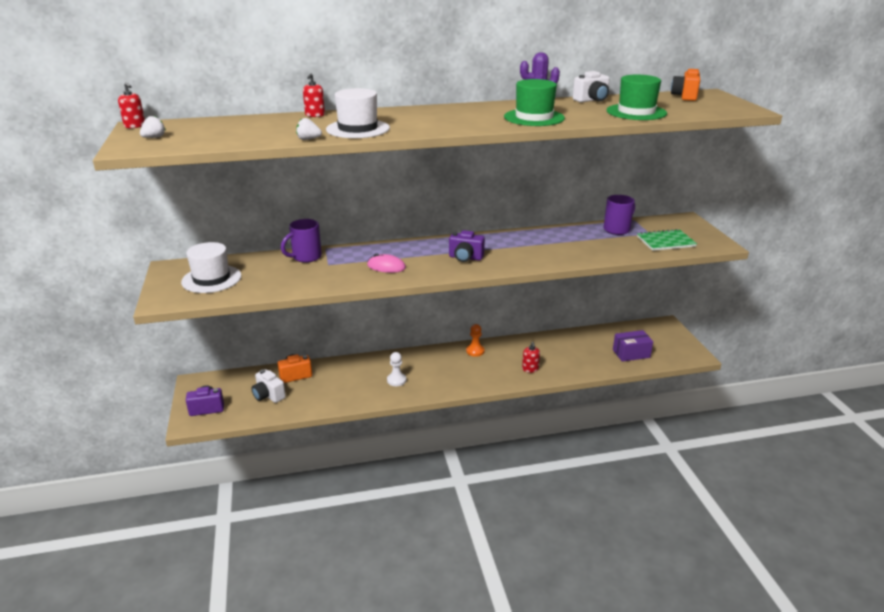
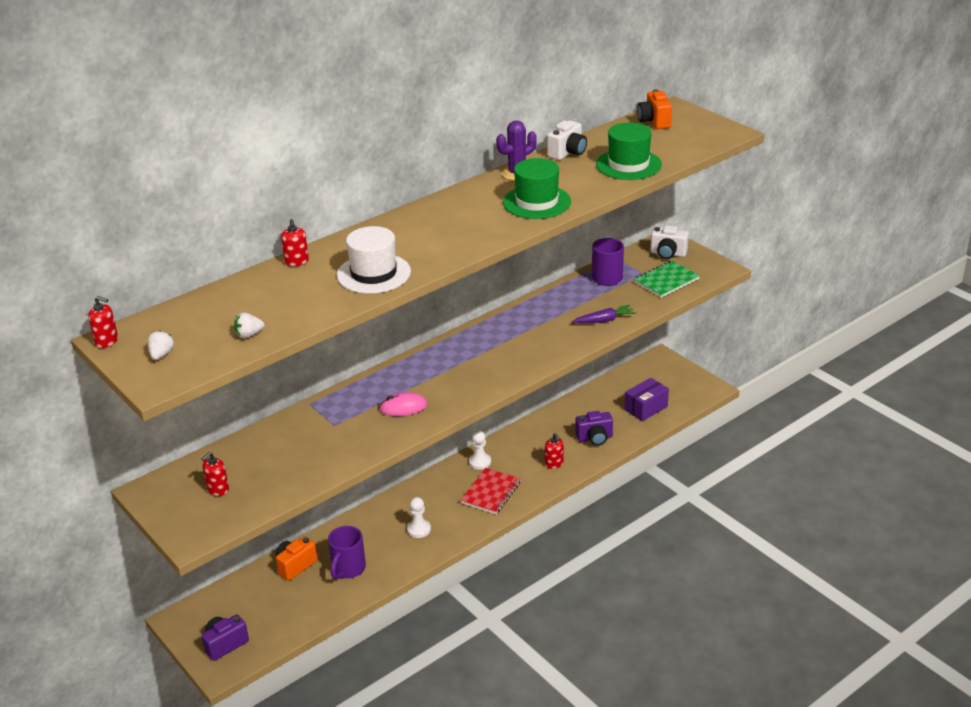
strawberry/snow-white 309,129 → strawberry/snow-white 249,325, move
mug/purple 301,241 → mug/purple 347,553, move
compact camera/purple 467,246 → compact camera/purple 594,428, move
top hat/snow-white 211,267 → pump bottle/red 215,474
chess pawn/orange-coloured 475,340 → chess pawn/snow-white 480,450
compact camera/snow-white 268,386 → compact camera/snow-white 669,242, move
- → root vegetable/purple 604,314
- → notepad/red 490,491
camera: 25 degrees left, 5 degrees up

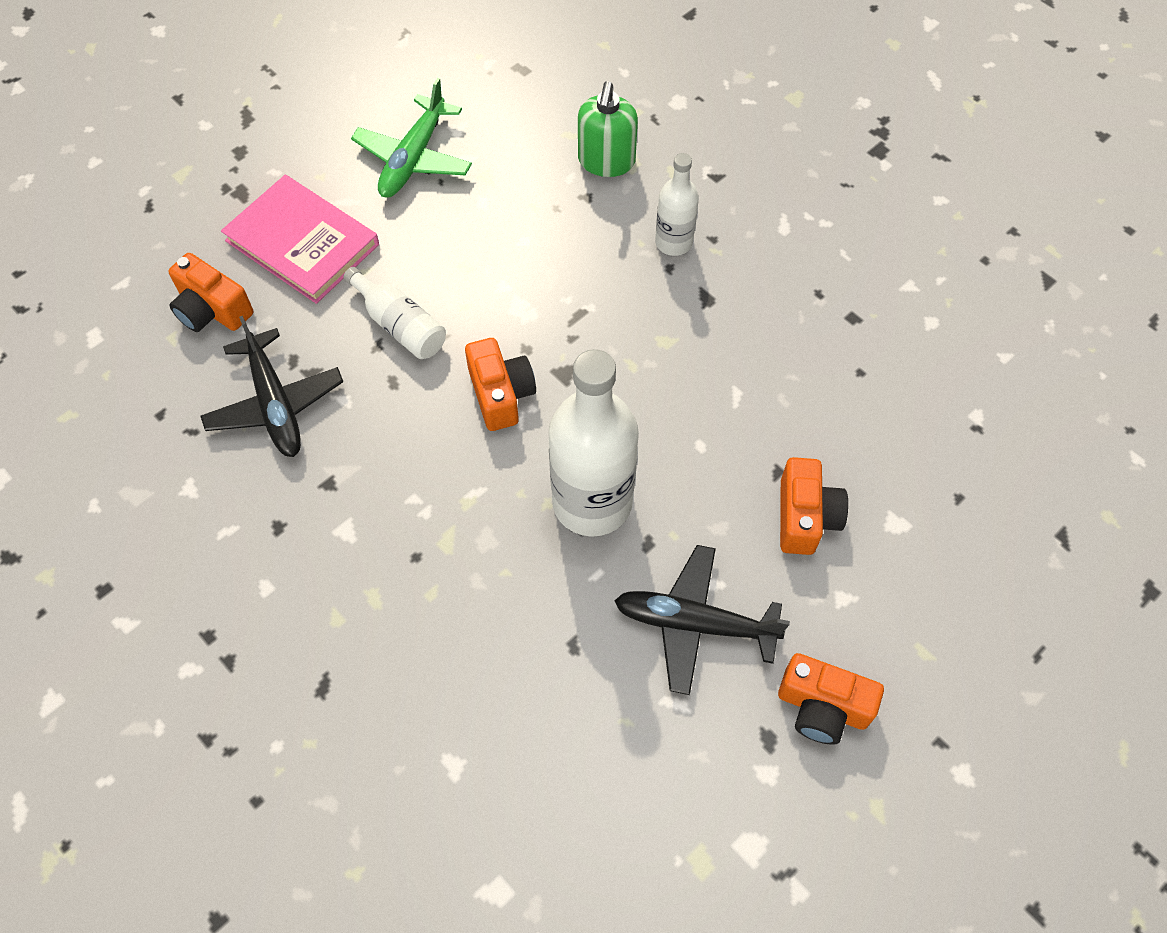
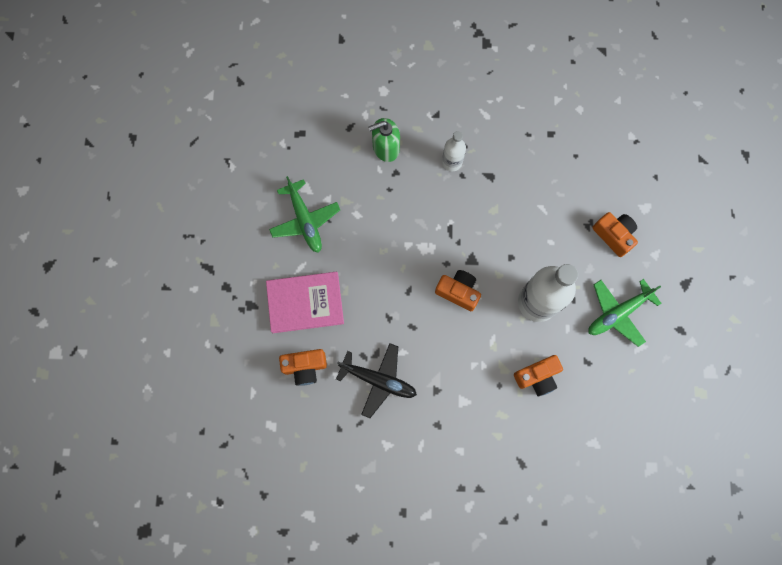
pump bottle/emerald 608,129 → pump bottle/emerald 384,140, 105 degrees clockwise
flask/snow-white 394,313 → -
plane/jet-black 702,620 → plane/emerald 625,313
compact camera/orange-coloured 831,699 → compact camera/orange-coloured 538,375, move
camera: 45 degrees left, 15 degrees up

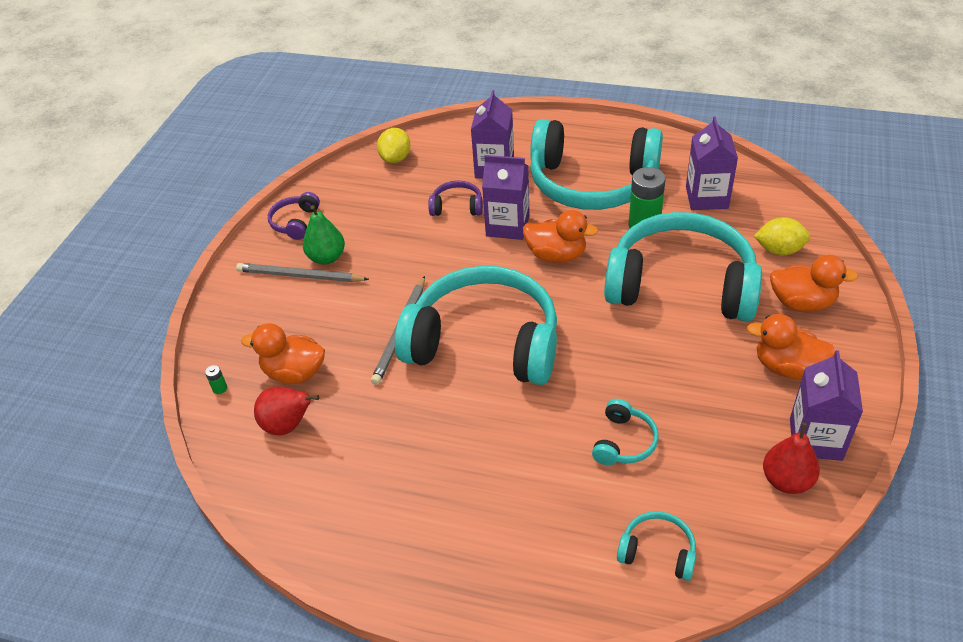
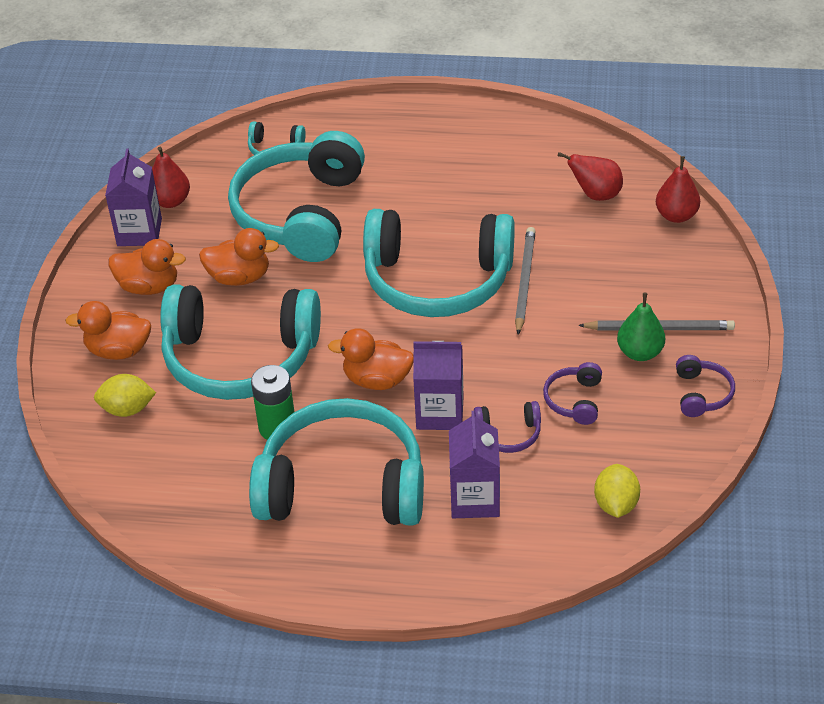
carton/purple 712,163 → -
rubber duck/orange-coloured 283,353 → rubber duck/orange-coloured 239,257, move
battery/emerald 216,379 → pear/red 678,189
headphones/turquoise 625,432 → headphones/turquoise 296,196, x2.47
- → headphones/purple 572,393
camera: 170 degrees right, 0 degrees up

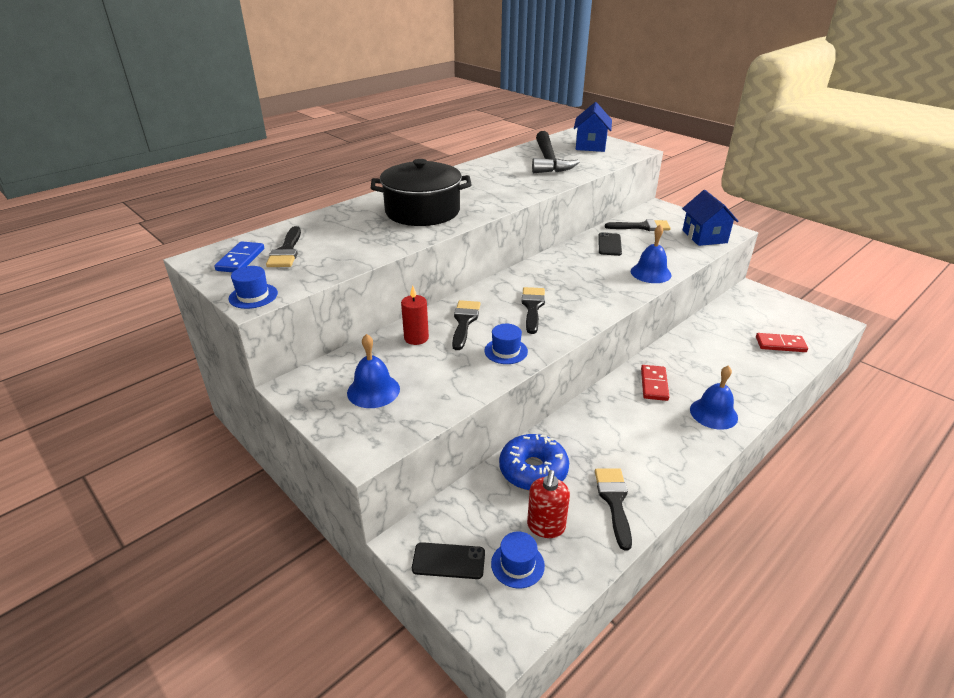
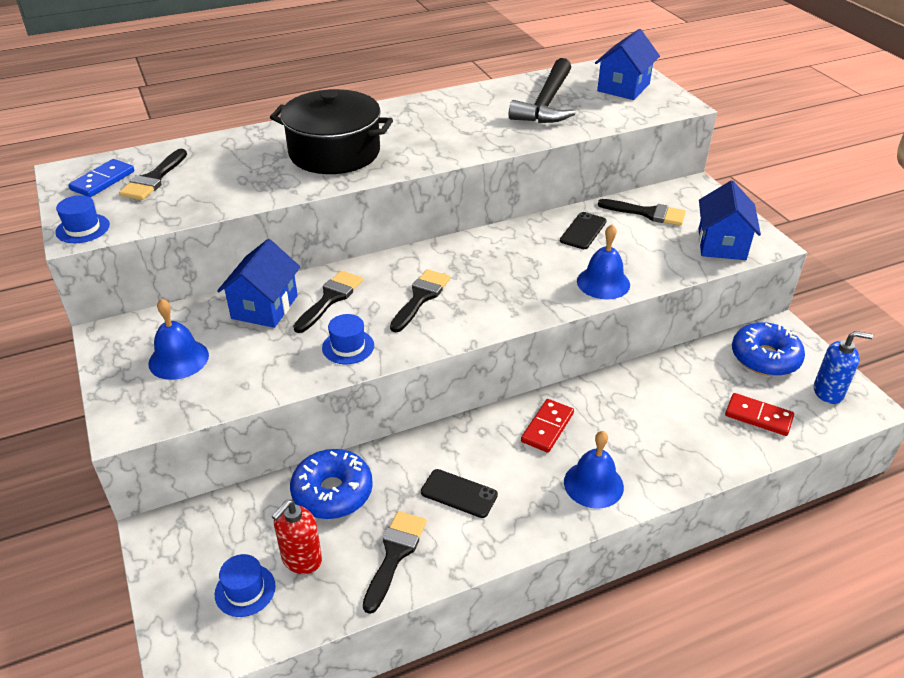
pillar candle/red 415,315 → cottage/blue 258,283
phone/jet-black 448,560 → phone/jet-black 459,493, move
- → donut/blue 768,349
- → pump bottle/blue 843,367
camera: 20 degrees right, 5 degrees up

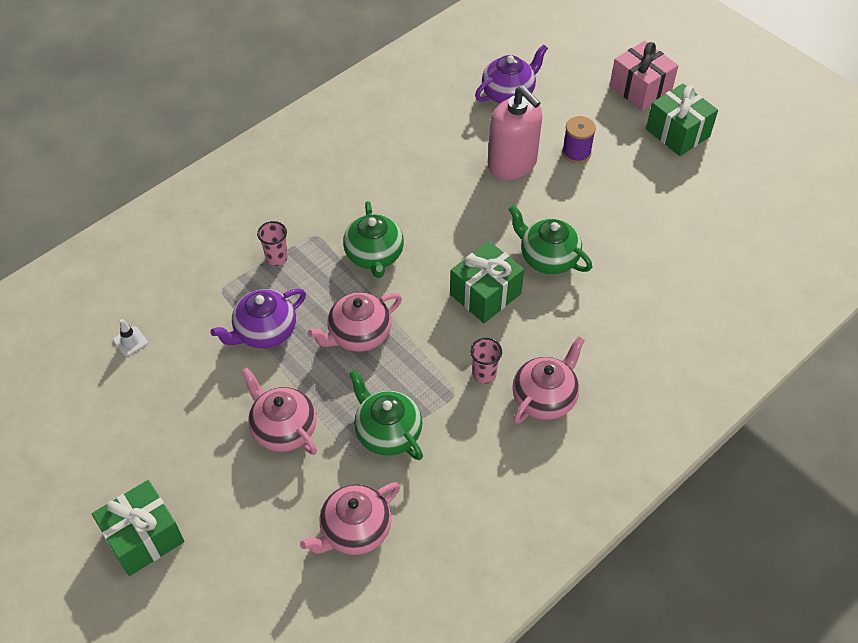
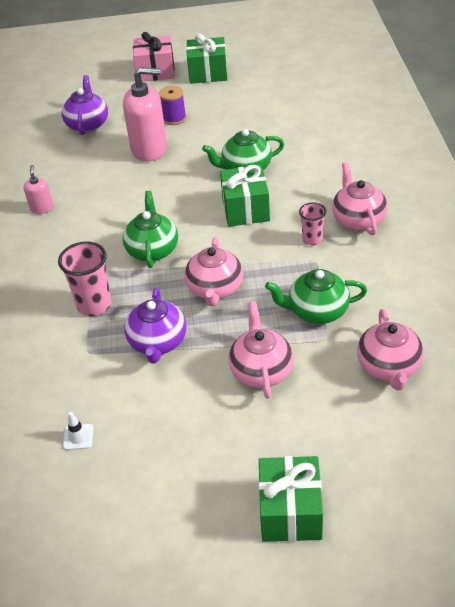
tea pot/emerald 373,239 → tea pot/emerald 150,229, 120 degrees counterclockwise
tumbler/rosy 272,243 → tumbler/rosy 85,278, x1.65
tea pot/rosy 279,411 → tea pot/rosy 261,350, 90 degrees clockwise
- → pump bottle/rosy 38,189
camera: 50 degrees left, 10 degrees down

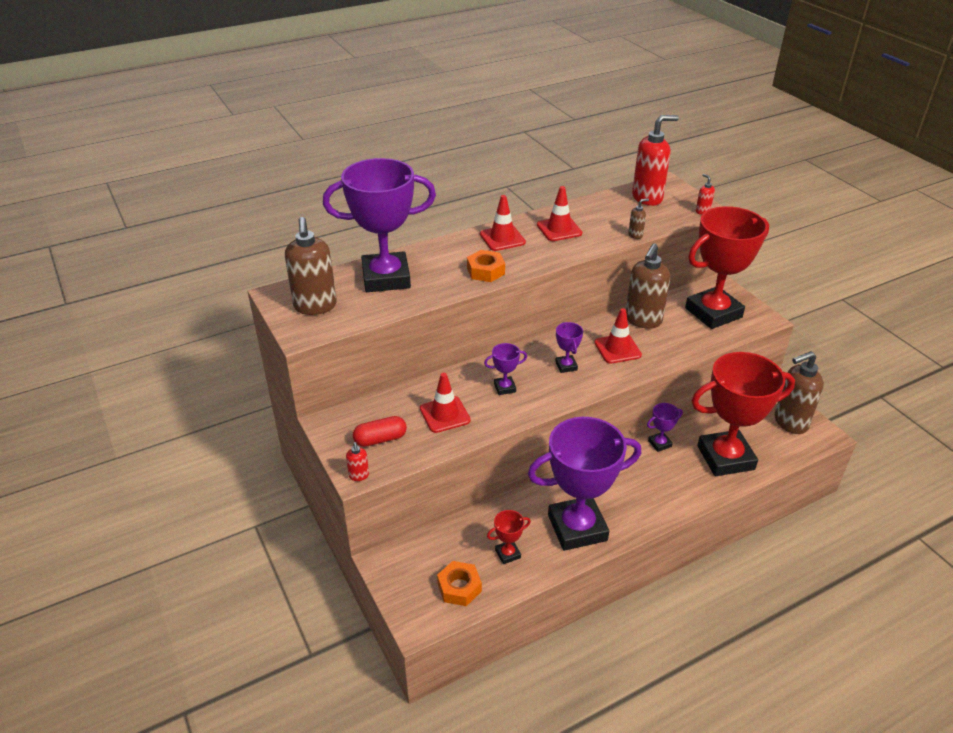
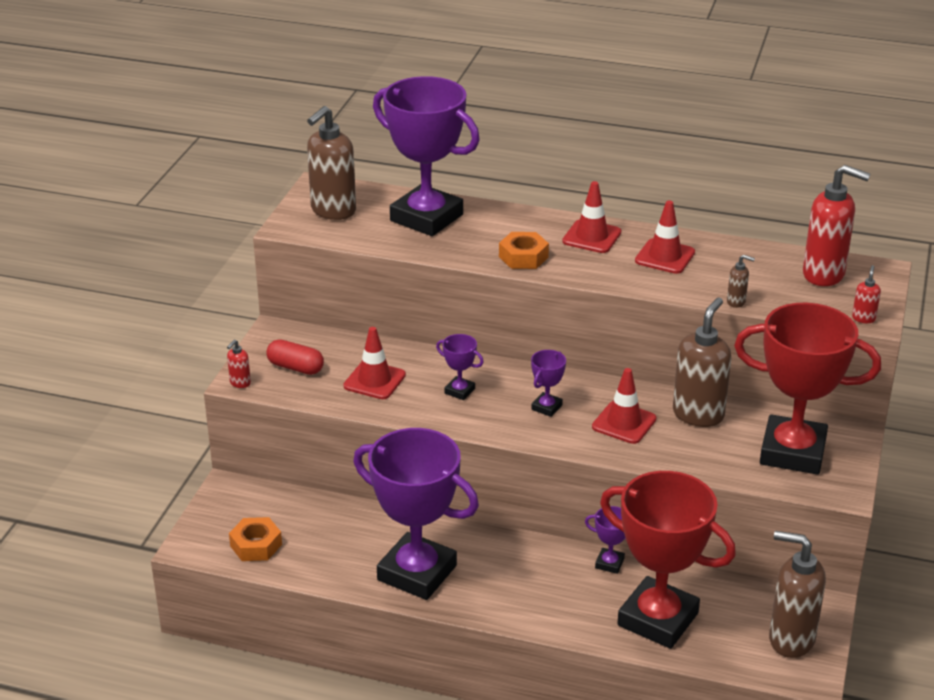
pump bottle/dark brown 648,286 → pump bottle/dark brown 702,362, 135 degrees clockwise
trophy/red 509,537 → -
camera: 45 degrees right, 5 degrees down

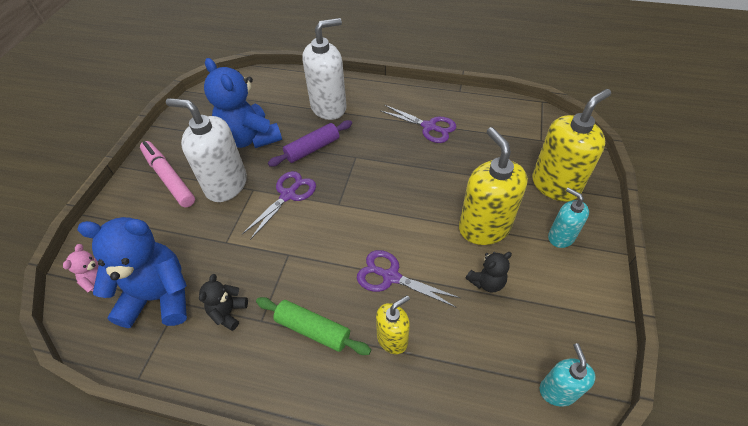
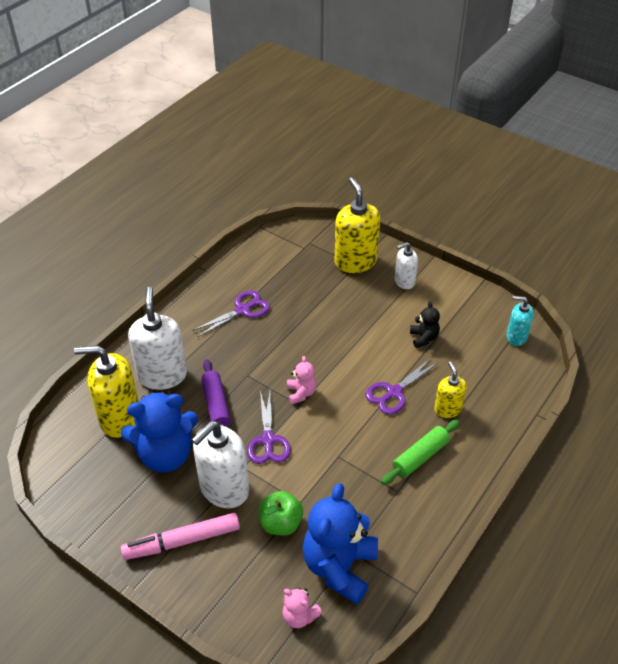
pump bottle/yellow 493,186 → pump bottle/yellow 106,391, move
shears/purple 279,205 → shears/purple 269,427, 150 degrees counterclockwise
pump bottle/turquoise 568,217 → pump bottle/snow-white 406,265
teddy bear/jet-black 223,302 → -
- → teddy bear/rosy 302,380
- → apple fruit/emerald 280,513
camera: 70 degrees left, 5 degrees down

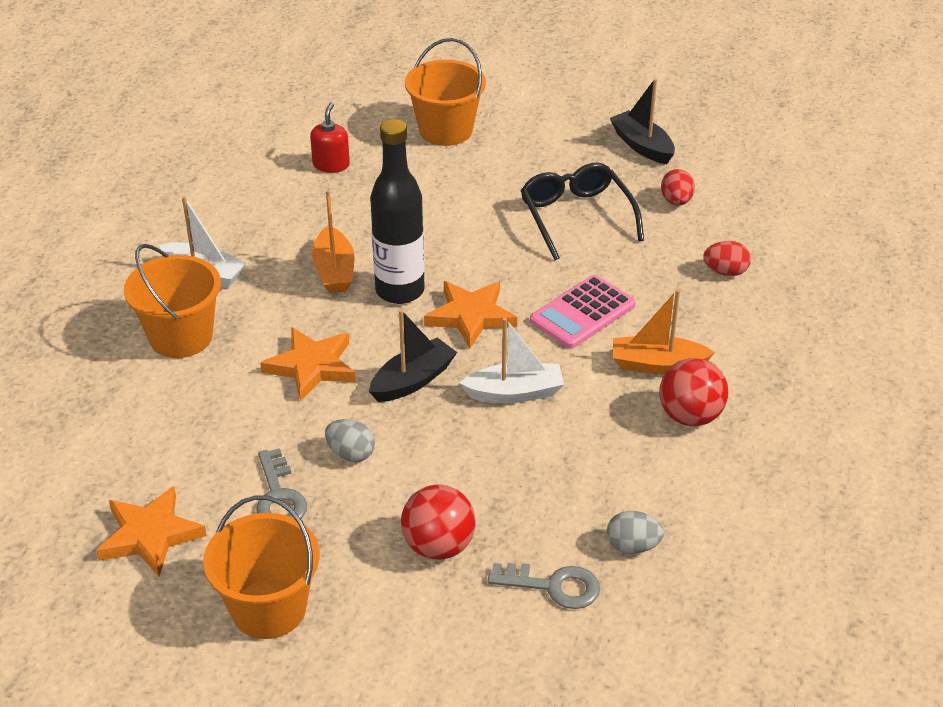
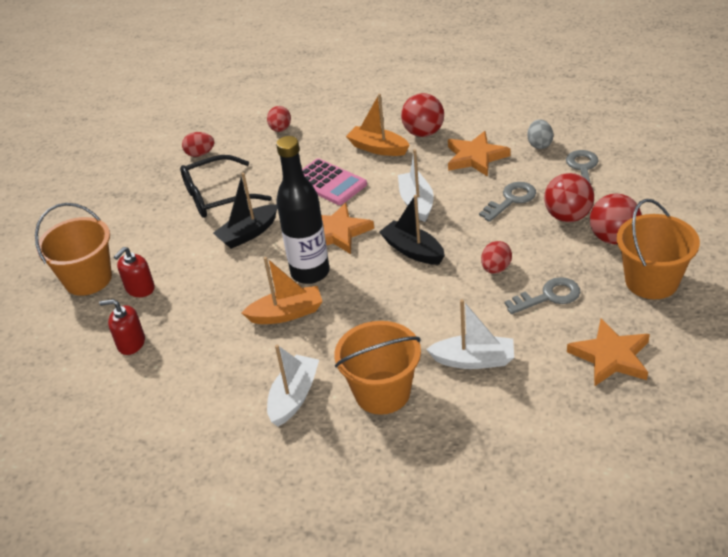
boat/jet-black 642,121 → boat/jet-black 245,210, move
boat/orange-coloured 664,332 → boat/orange-coloured 378,125, 120 degrees clockwise
five-pointed star/orange-coloured 308,364 → five-pointed star/orange-coloured 479,154, move
egg shape/ash-grey 350,440 → egg shape/red 496,257
- → key/ash-grey 507,202
- → play ball/red 616,218
- → pump bottle/red 134,272
- → boat/snow-white 470,334
camera: 90 degrees left, 0 degrees up

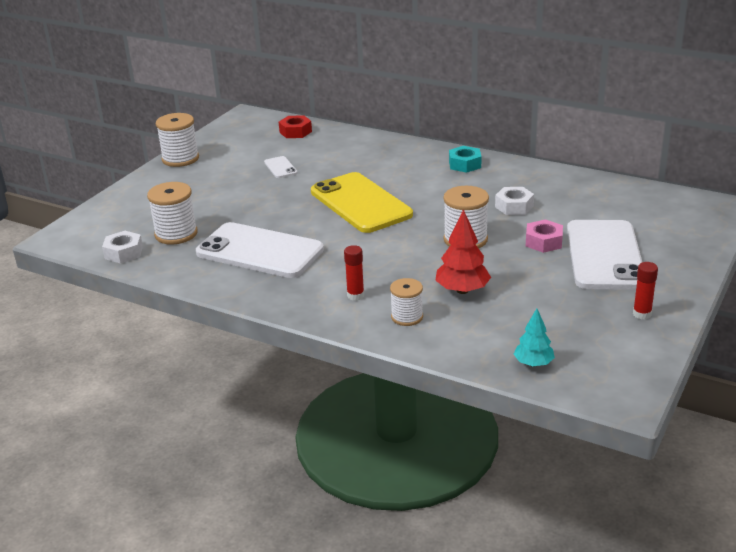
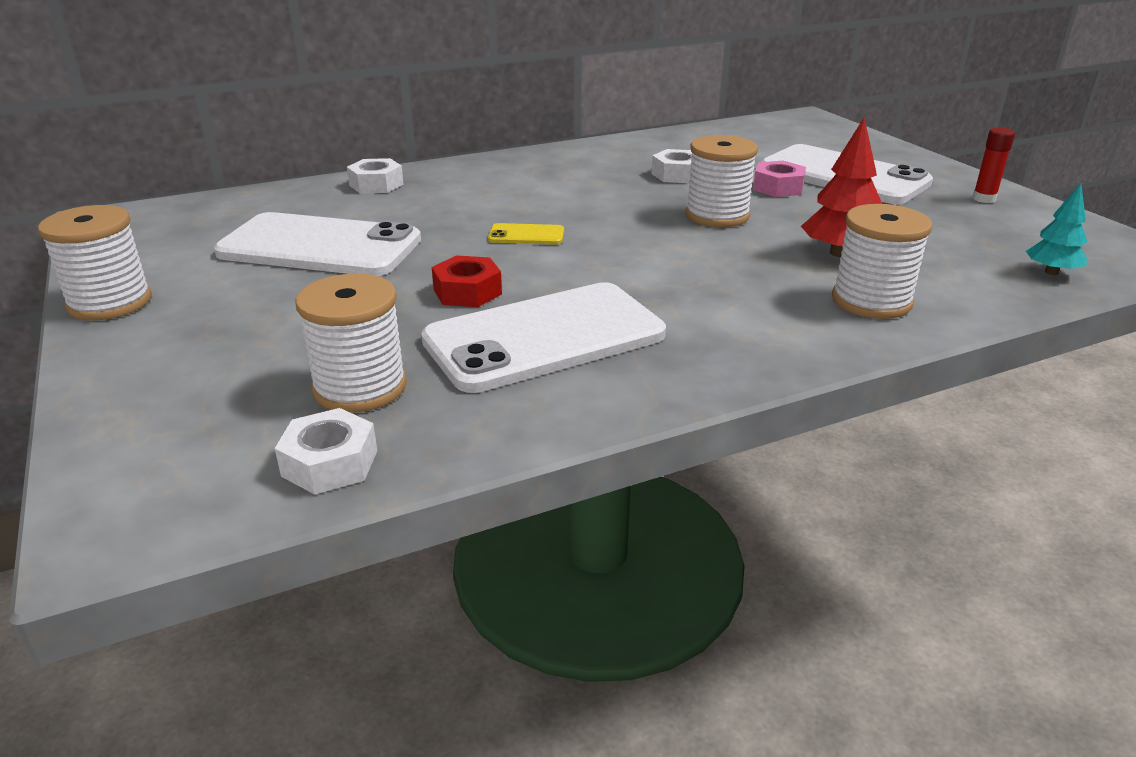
hexagon nut/red 295,126 → hexagon nut/red 467,281, move
hexagon nut/turquoise 465,159 → -
phone/snow-white 280,167 → phone/snow-white 317,244, x2.45
phone/yellow 362,202 → phone/yellow 526,233, x0.41
glue/red 354,273 → -
spool/snow-white 406,302 → spool/snow-white 882,261, x1.54
- → hexagon nut/snow-white 375,176
camera: 55 degrees left, 0 degrees up

